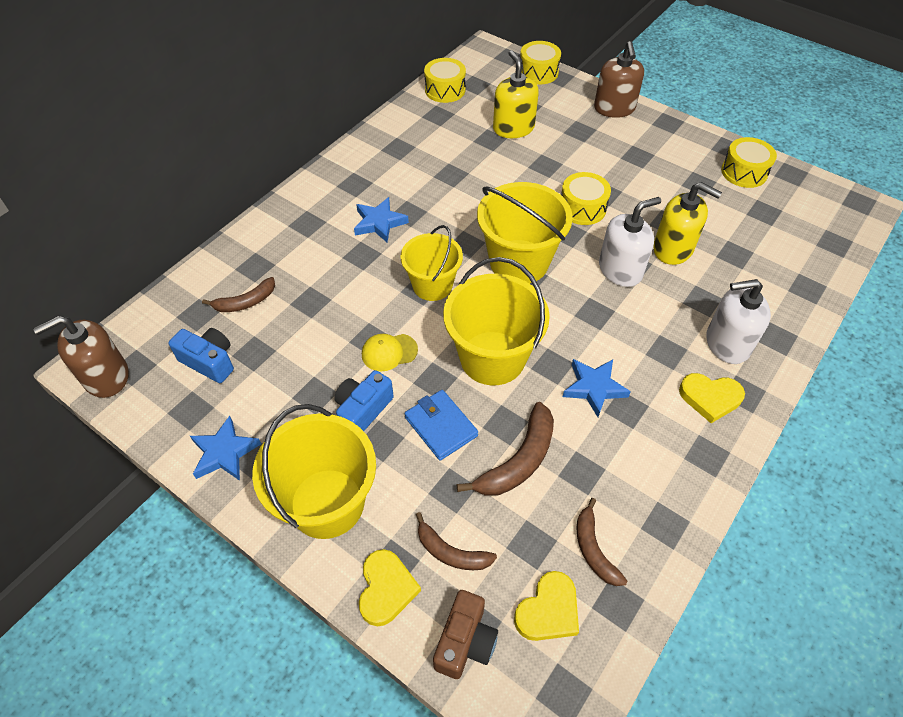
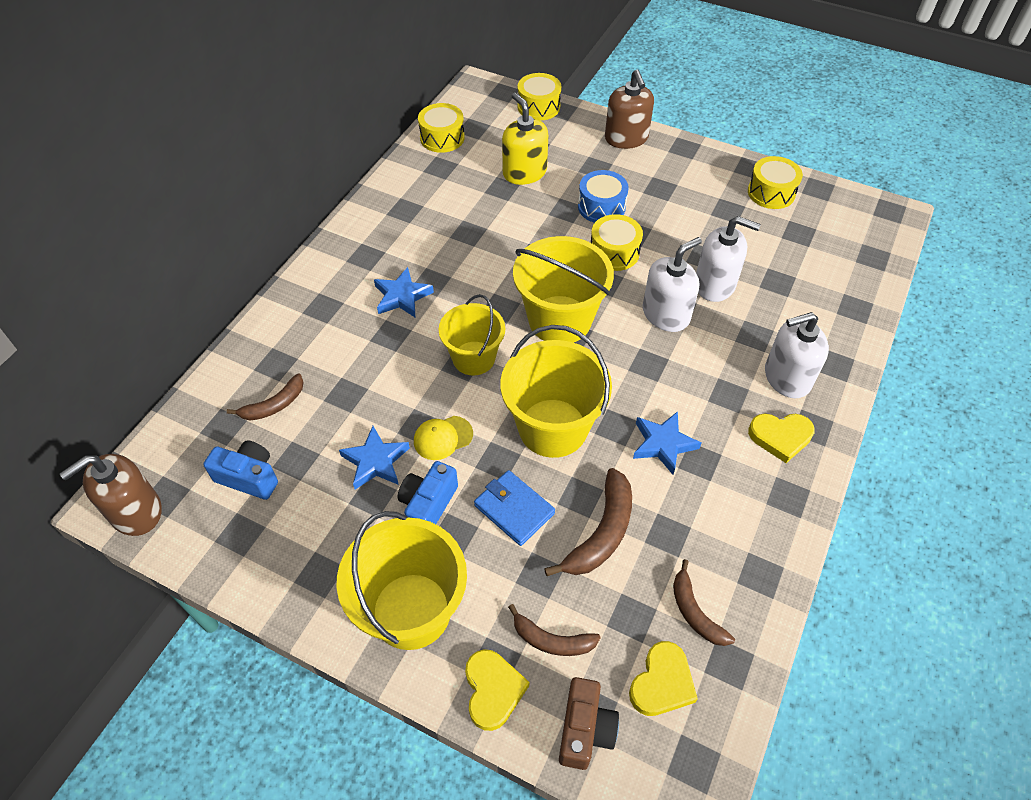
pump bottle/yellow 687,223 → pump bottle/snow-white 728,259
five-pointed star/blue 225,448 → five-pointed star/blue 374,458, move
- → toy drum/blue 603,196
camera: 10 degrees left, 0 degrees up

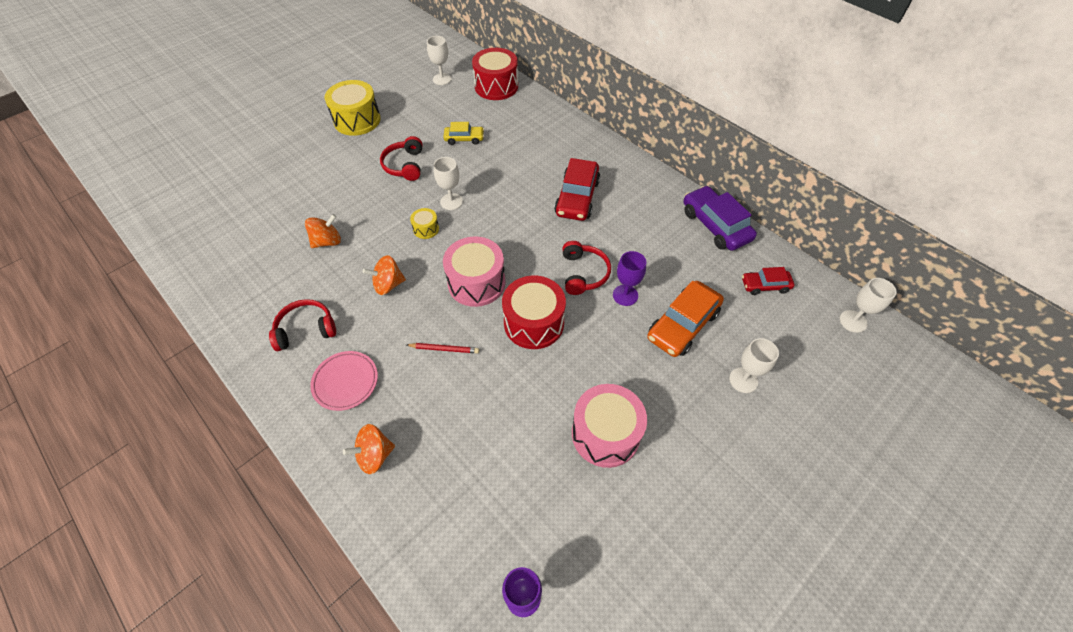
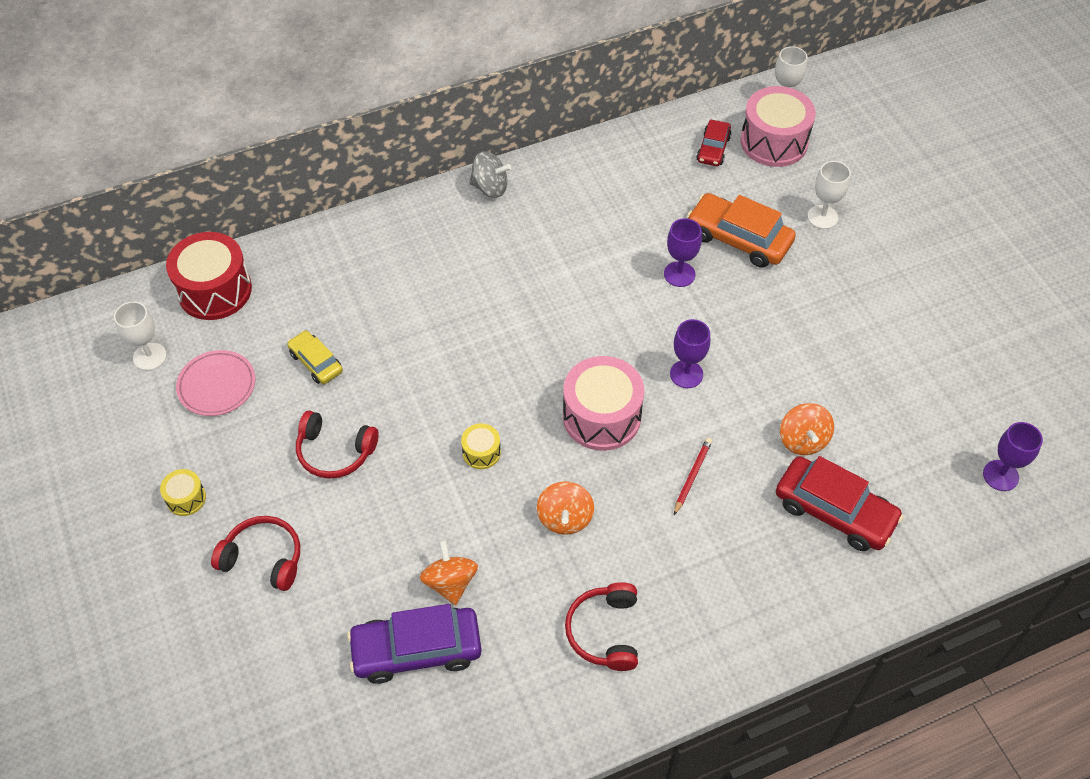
toy drum/yellow 353,108 → toy drum/yellow 183,492, x0.48
toy car/yellow 463,133 → toy car/yellow 315,357, 60 degrees counterclockwise
wine glass/snow-white 448,183 → -
toy car/red 577,189 → toy car/red 840,503, move
toy car/purple 720,218 → toy car/purple 414,644, move
headphones/red 586,268 → headphones/red 255,553, move
toy drum/red 534,312 → wine glass/purple 690,353
toy car/orange-coloured 685,319 → toy car/orange-coloured 741,230, 150 degrees clockwise
plate/rosy 344,381 → plate/rosy 216,383, move
toy drum/rosy 609,426 → toy drum/rosy 778,126, move
whirligig/orange-coloured 369,449 → whirligig/orange-coloured 807,429, move
- → whirligig/ash-grey 490,174
camera: 70 degrees left, 0 degrees up

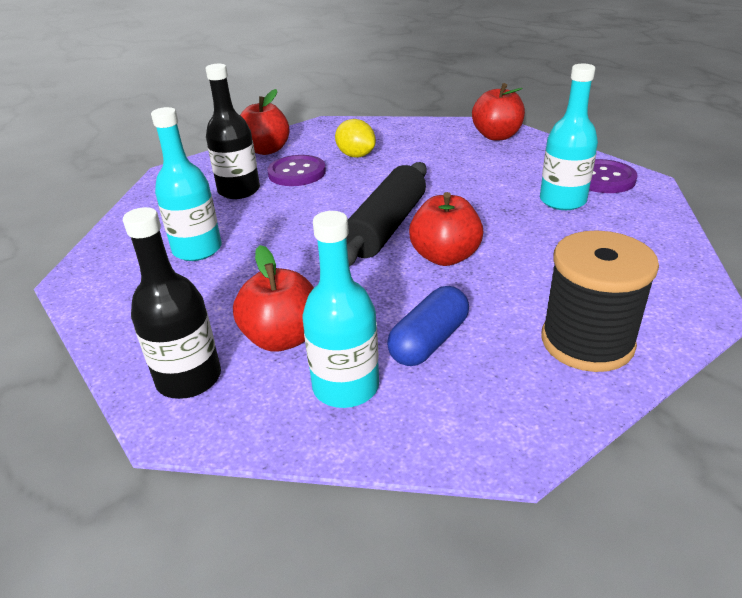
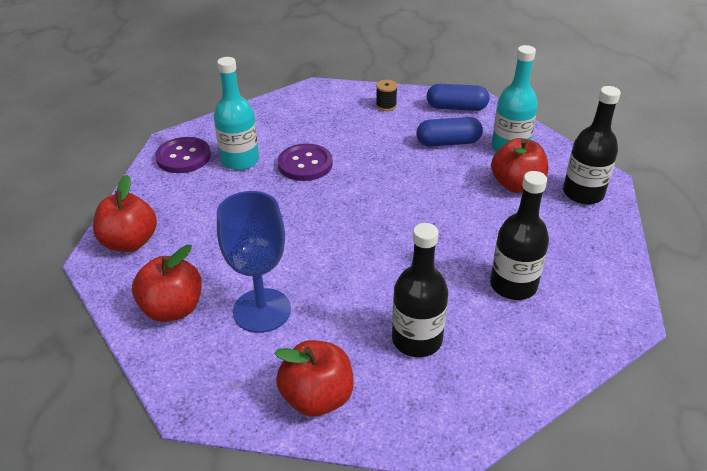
flask/turquoise 186,184 → flask/jet-black 519,235
toy lemon/yellow 355,138 → wine glass/blue 254,262
button/purple 296,170 → button/purple 305,162, move
rolling pin/jet-black 386,214 → -
apple fruit/red 446,229 → apple fruit/red 167,283, move
spool/jet-black 600,301 → spool/jet-black 387,95, x0.42
- → capsule/blue 458,97
camera: 135 degrees left, 5 degrees up

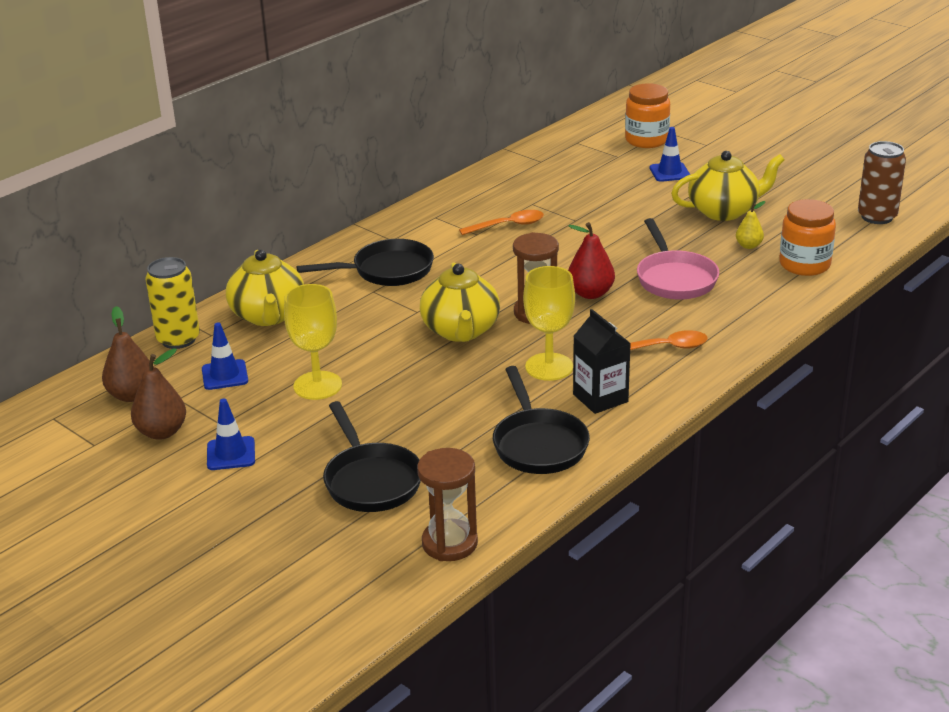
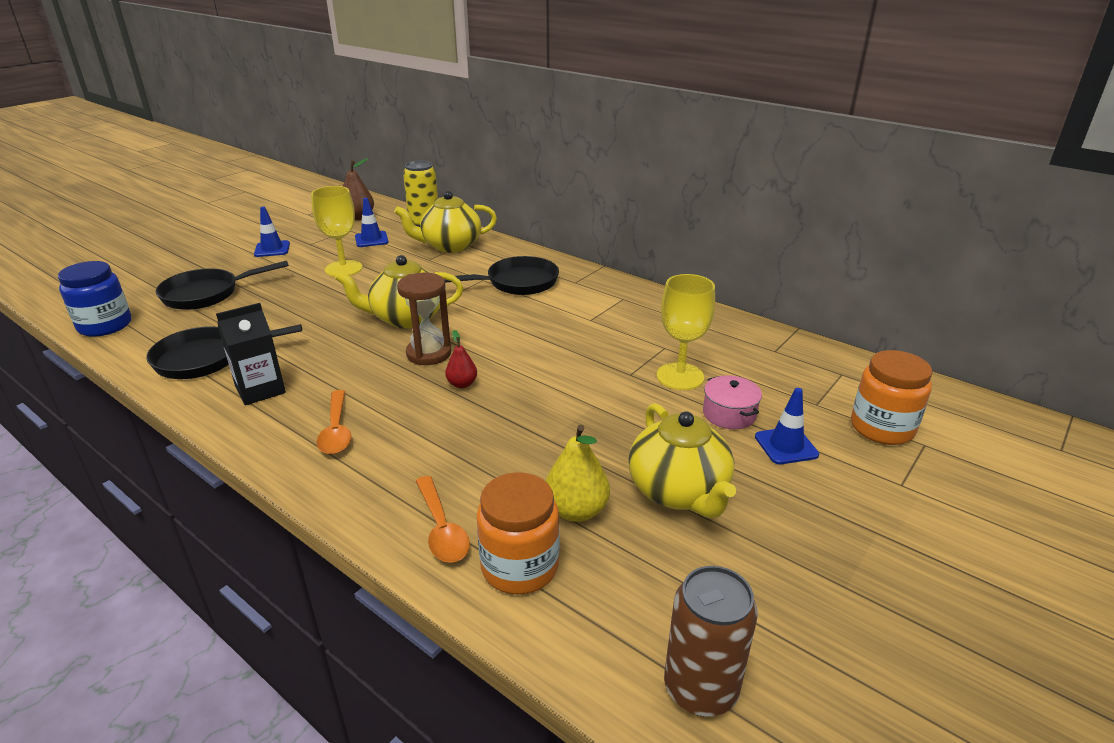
pear/yellow 750,225 → pear/yellow 578,473, x1.63
spoon/orange-coloured 501,222 → spoon/orange-coloured 443,519, move
frying pan/rosy 678,259 → -
pear/red 591,260 → pear/red 461,359, x0.61
frying pan/jet-black 365,262 → frying pan/jet-black 501,275, 90 degrees counterclockwise
wine glass/yellow 549,323 → wine glass/yellow 685,332, move
pear/dark brown 158,394 → -
sand timer/dark brown 447,504 → preserve jar/blue 94,299
- → pot/rosy 732,402
camera: 85 degrees right, 0 degrees up

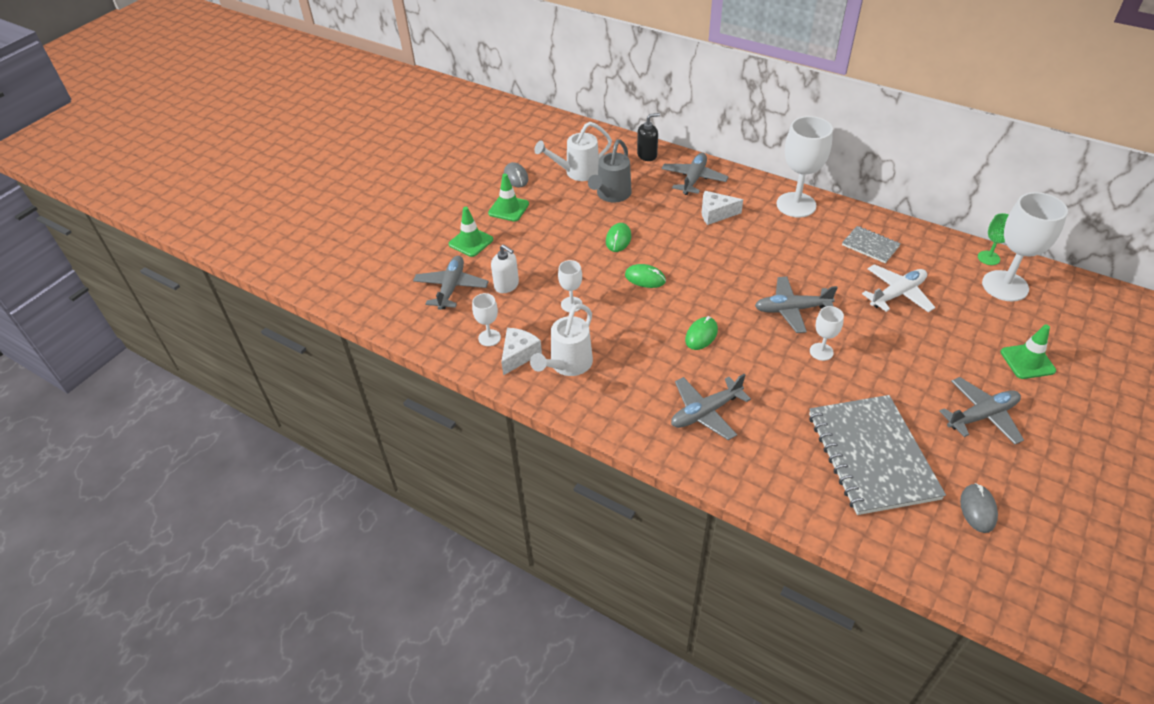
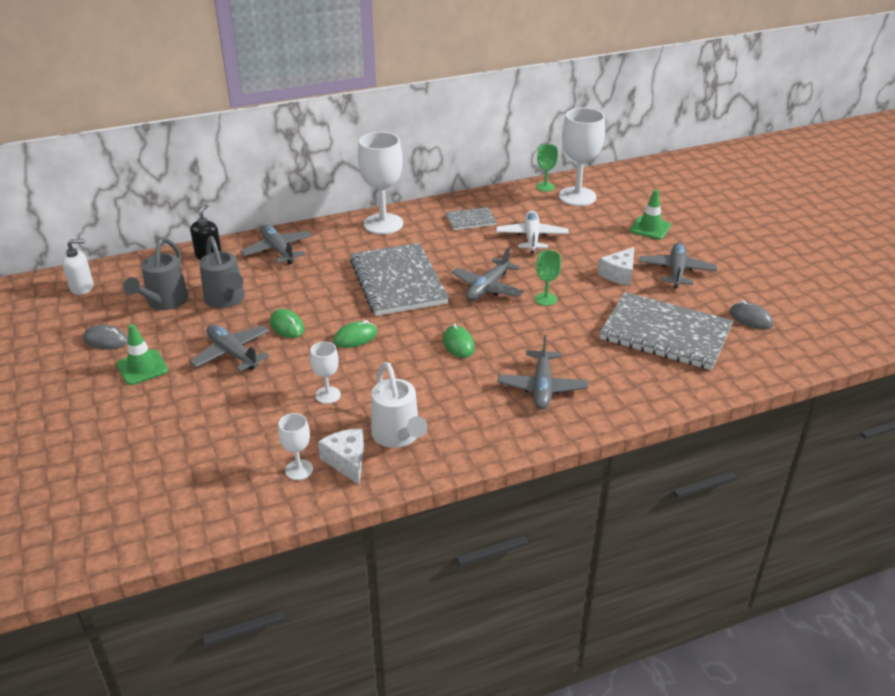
watering pot/snow-white 573,151 → watering pot/ash-grey 156,273
cheese wedge/snow-white 722,208 → cheese wedge/snow-white 616,266, move
safety cone/emerald 470,232 → -
pump bottle/snow-white 505,268 → pump bottle/snow-white 78,267, move
plane/ash-grey 451,283 → plane/ash-grey 229,347, move
wine glass/snow-white 827,333 → wine glass/emerald 548,278
- → notepad/ash-grey 399,279
camera: 55 degrees left, 10 degrees down

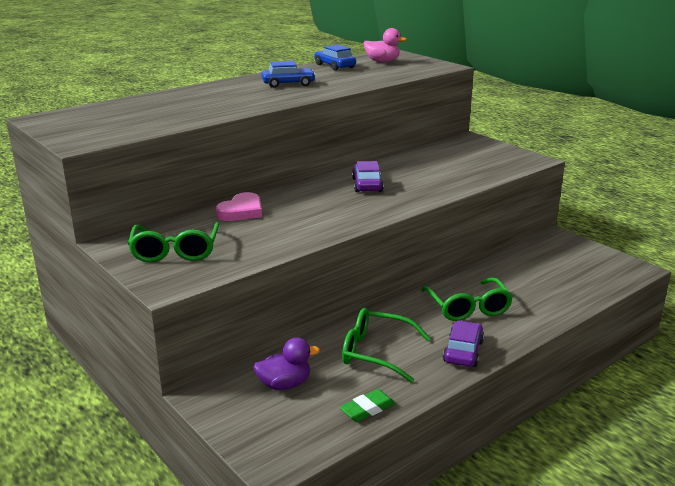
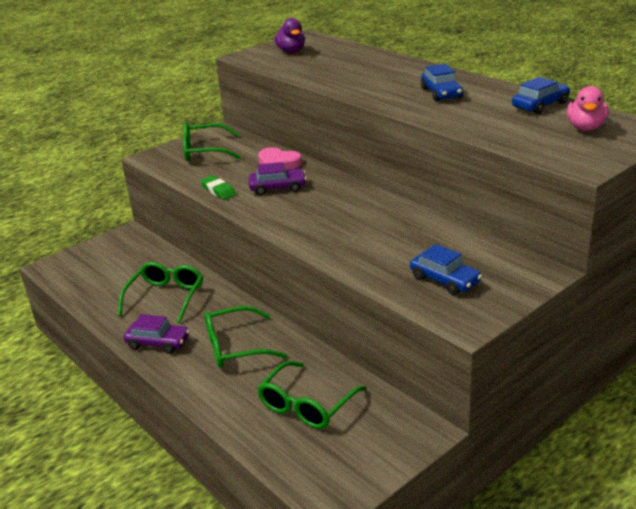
toy car/purple 368,176 → toy car/purple 278,178, move
rubber duck/purple 286,363 → rubber duck/purple 289,35, move
pencil eraser/emerald 367,405 → pencil eraser/emerald 218,188, move
- → toy car/blue 446,269
- → glasses/emerald 312,395
camera: 90 degrees right, 5 degrees up

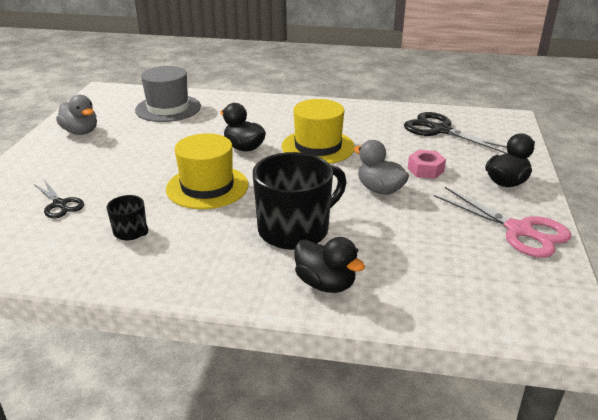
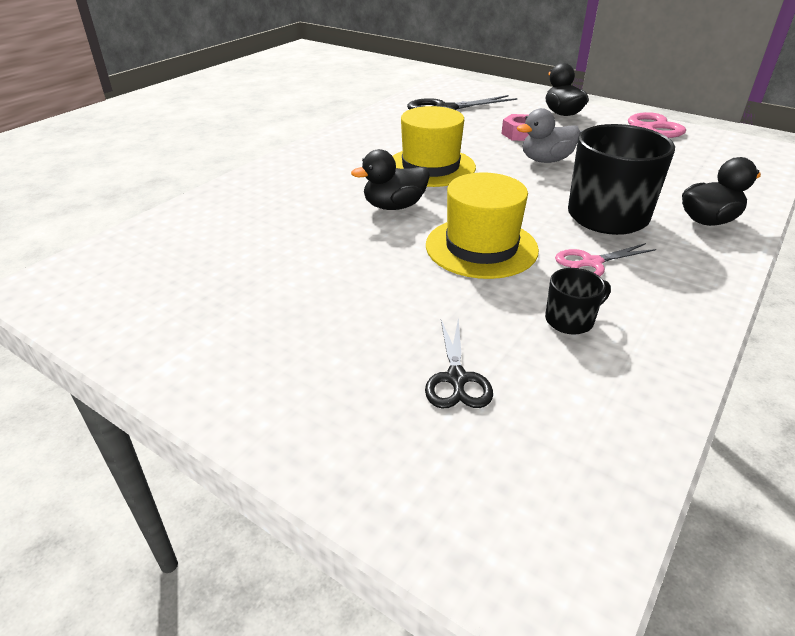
top hat/ash-grey 168,94 → -
rubber duck/ash-grey 76,115 → -
shears/jet-black 59,199 → shears/jet-black 459,363, 105 degrees clockwise
- → shears/rosy 605,259
camera: 65 degrees left, 5 degrees up

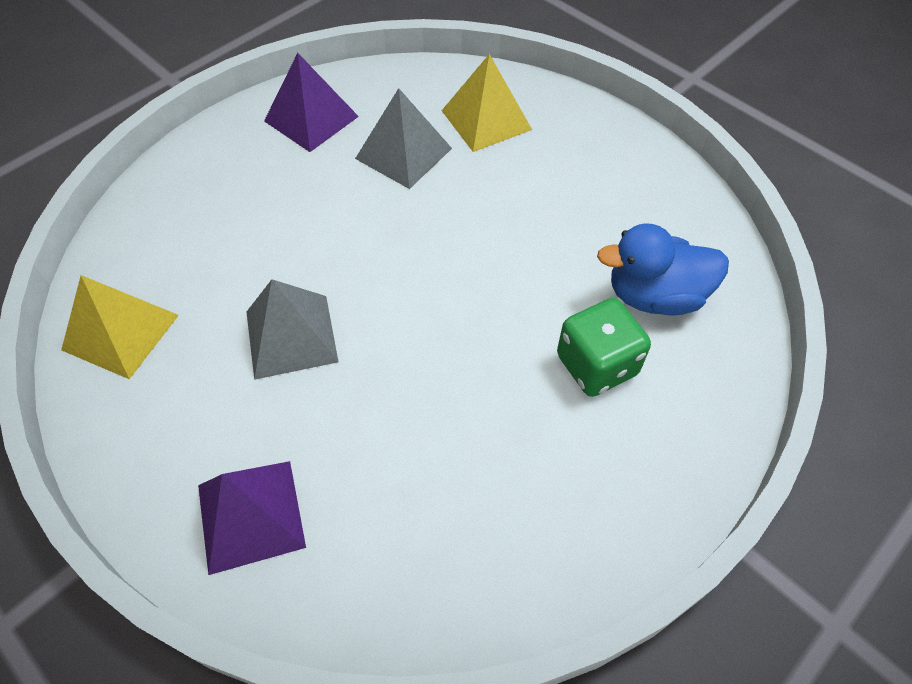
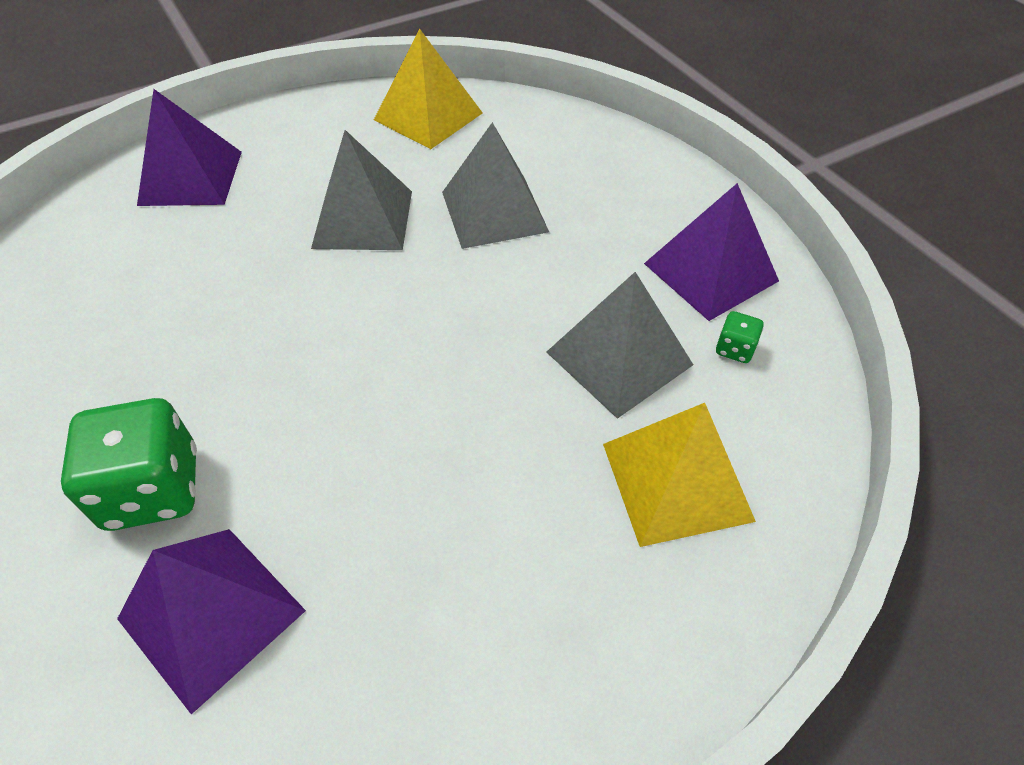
rubber duck/blue 663,269 → solid pyramid/purple 211,622
- → solid pyramid/ash-grey 495,185
- → dice/emerald 740,337
camera: 105 degrees right, 5 degrees down

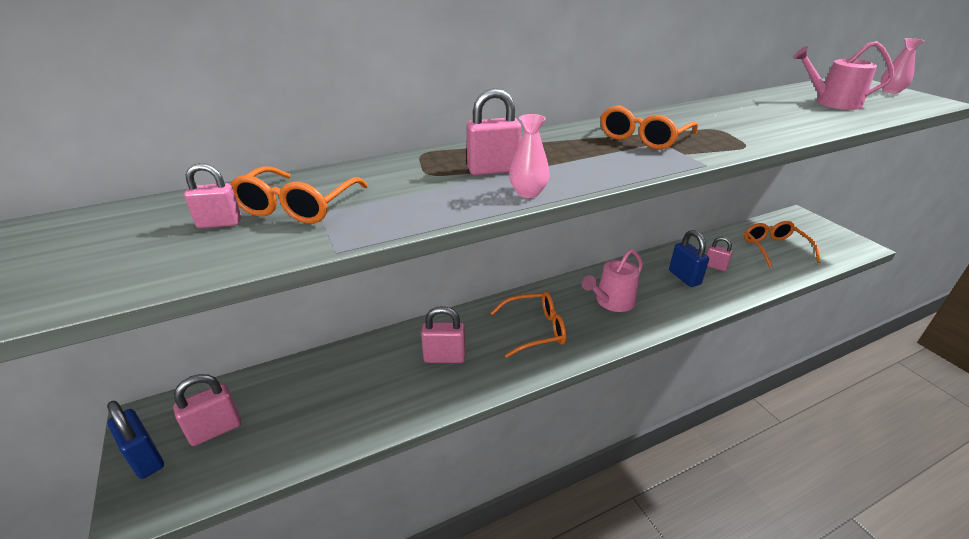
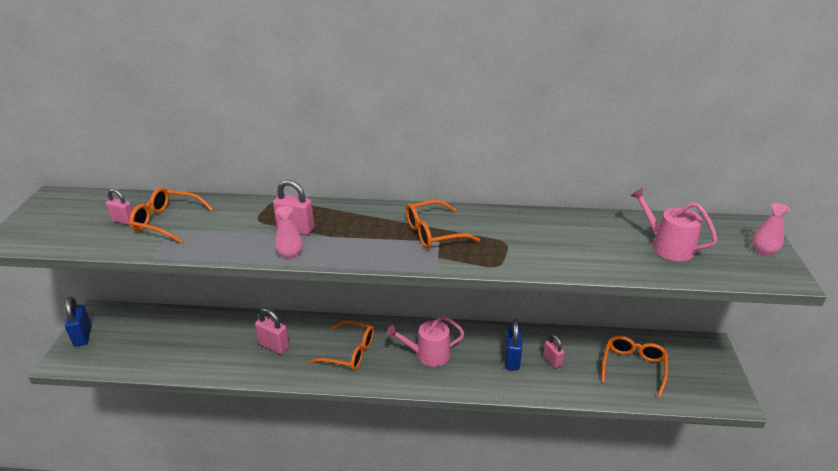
glasses/orange-coloured 299,195 → glasses/orange-coloured 171,215, 60 degrees clockwise
small lock/rosy 207,410 → -
camera: 30 degrees right, 0 degrees up

